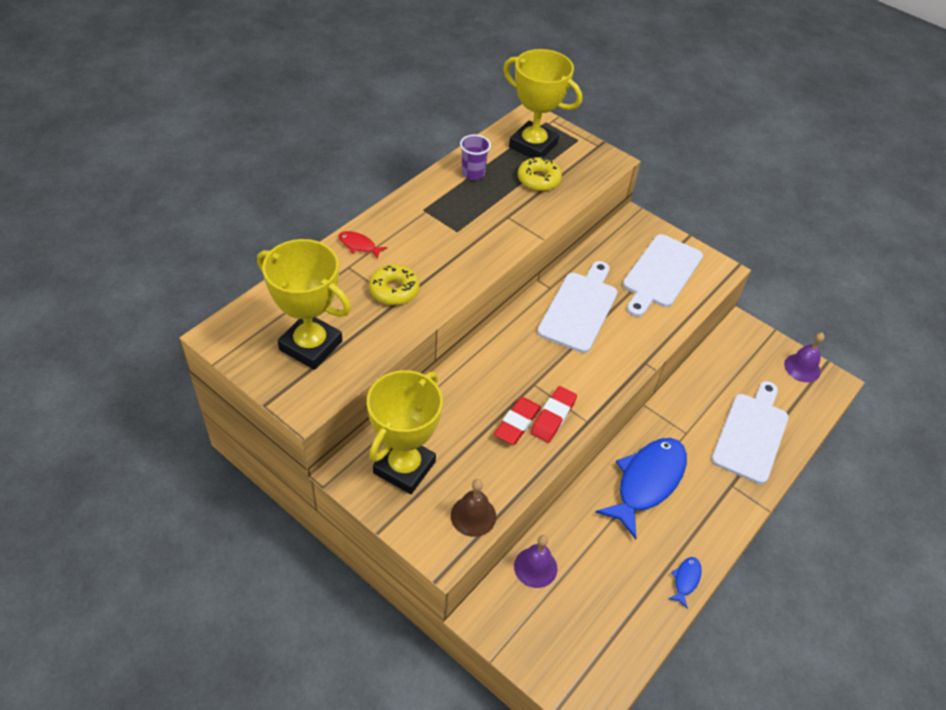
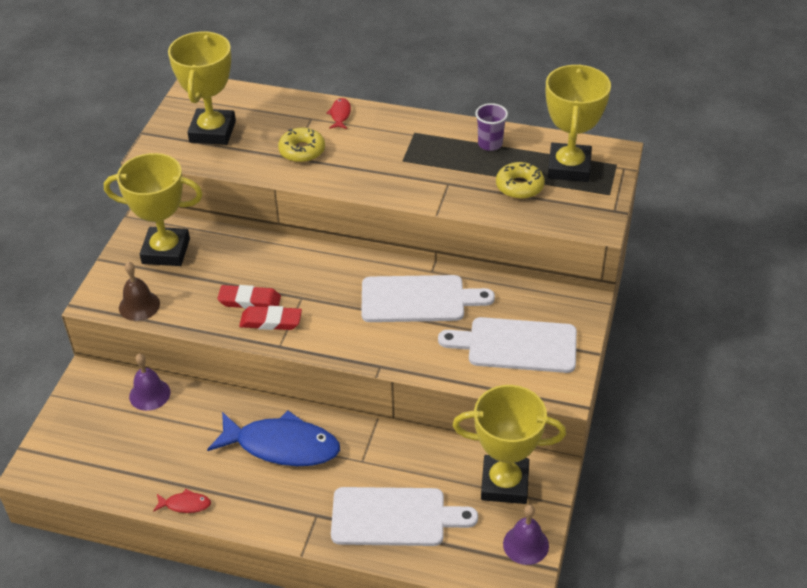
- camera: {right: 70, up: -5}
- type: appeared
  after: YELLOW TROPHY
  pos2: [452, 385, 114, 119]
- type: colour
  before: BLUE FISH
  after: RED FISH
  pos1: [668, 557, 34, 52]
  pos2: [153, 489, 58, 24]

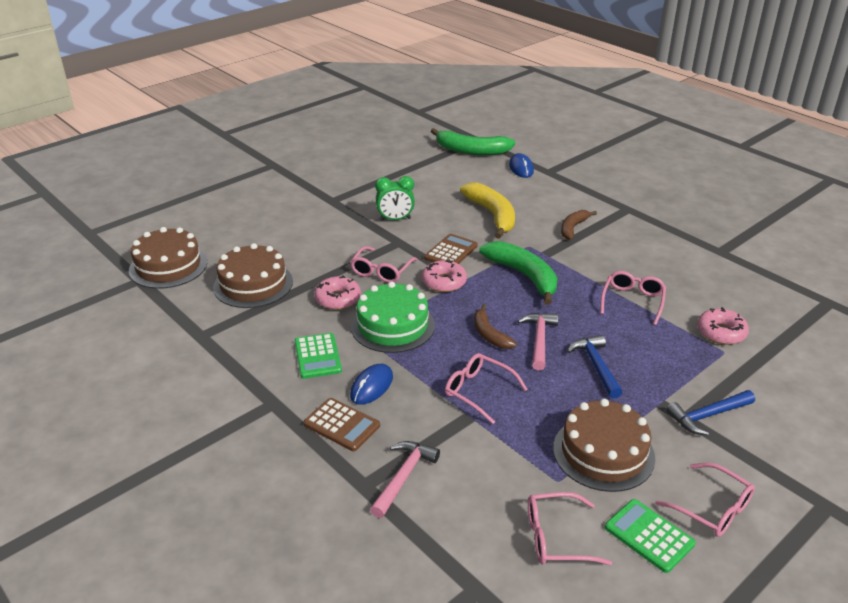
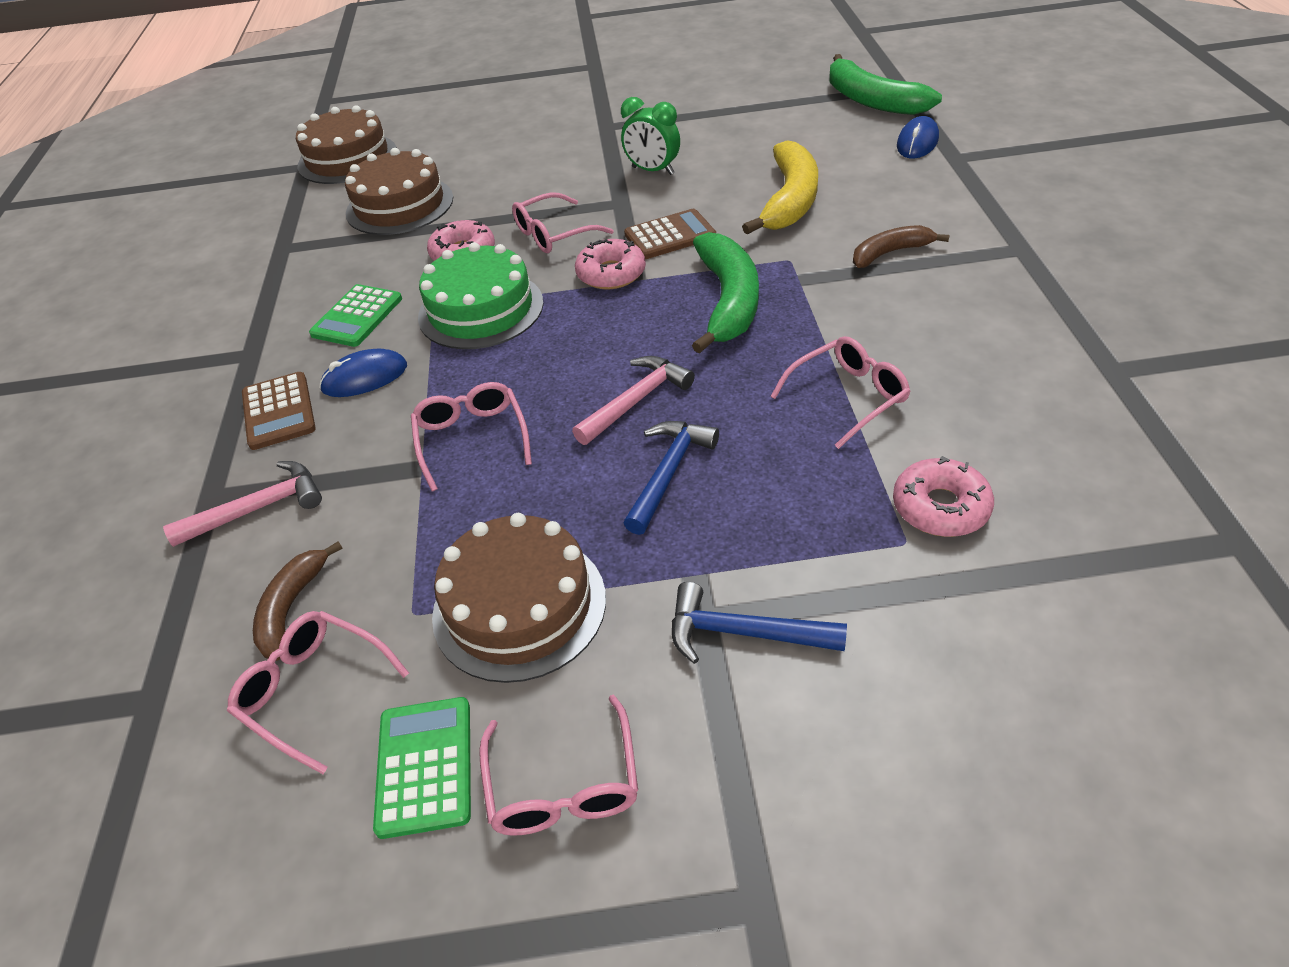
- camera: {right: 40, up: 10}
- type: relocated
  before: BROWN BANANA
  pos1: [474, 304, 43, 45]
  pos2: [253, 541, 90, 120]

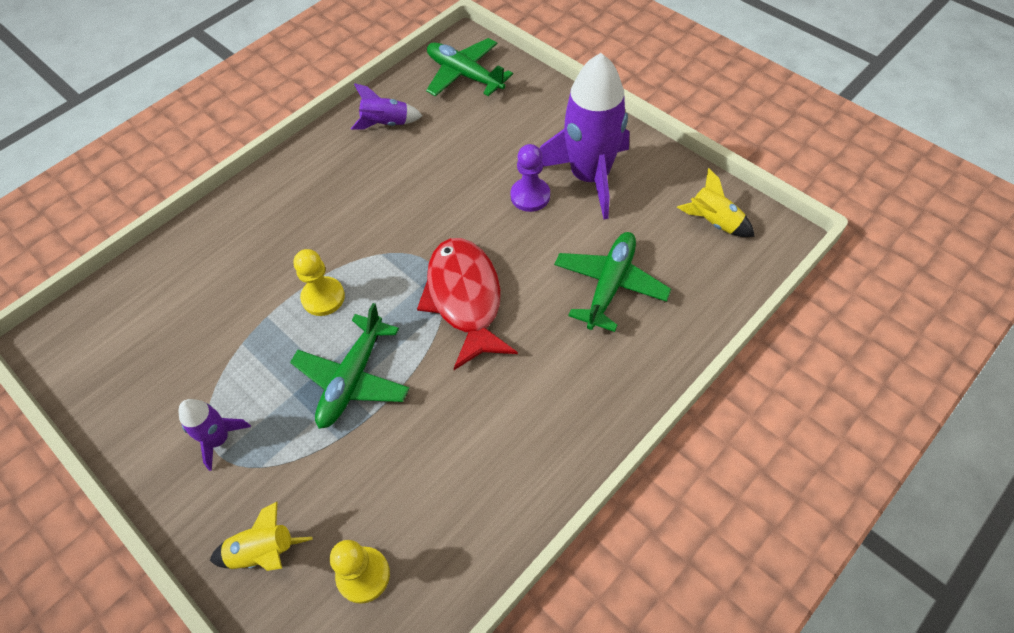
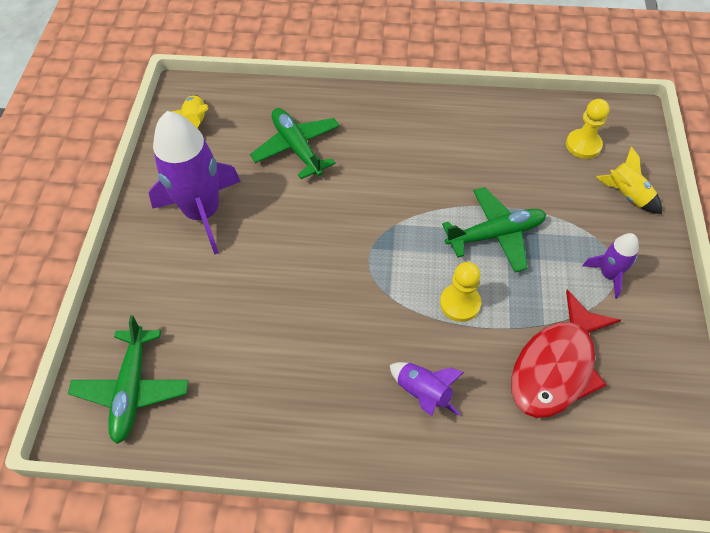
- camera: {right: -130, up: 0}
- type: missing
  before: PURPLE PAWN
  pos1: [510, 144, 40, 68]
- type: relocated
  before: PURPLE ROCKET
  pos1: [351, 83, 72, 47]
  pos2: [390, 362, 74, 54]
- type: relocated
  before: RED FISH
  pos1: [417, 238, 101, 132]
  pos2: [511, 290, 110, 128]
- type: spun
  before: GREEN PLANE
  pos1: [554, 232, 117, 100]
  pos2: [250, 108, 90, 71]
  turn: 75

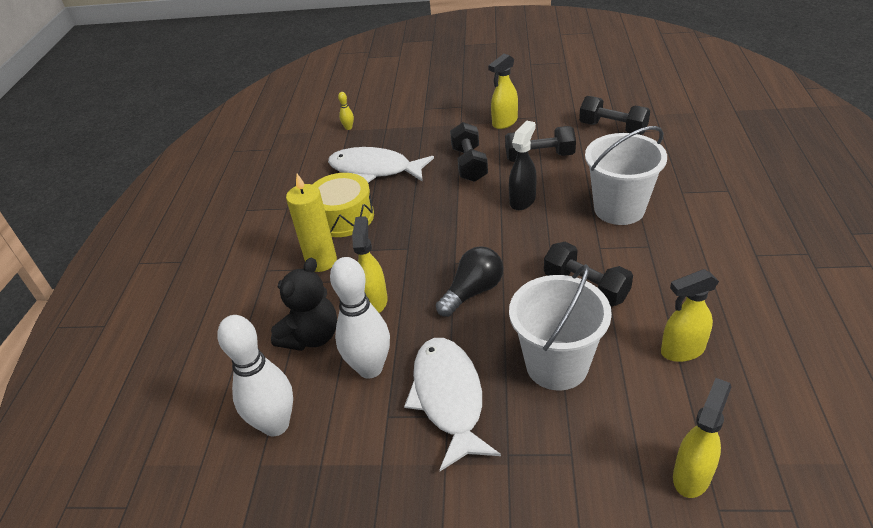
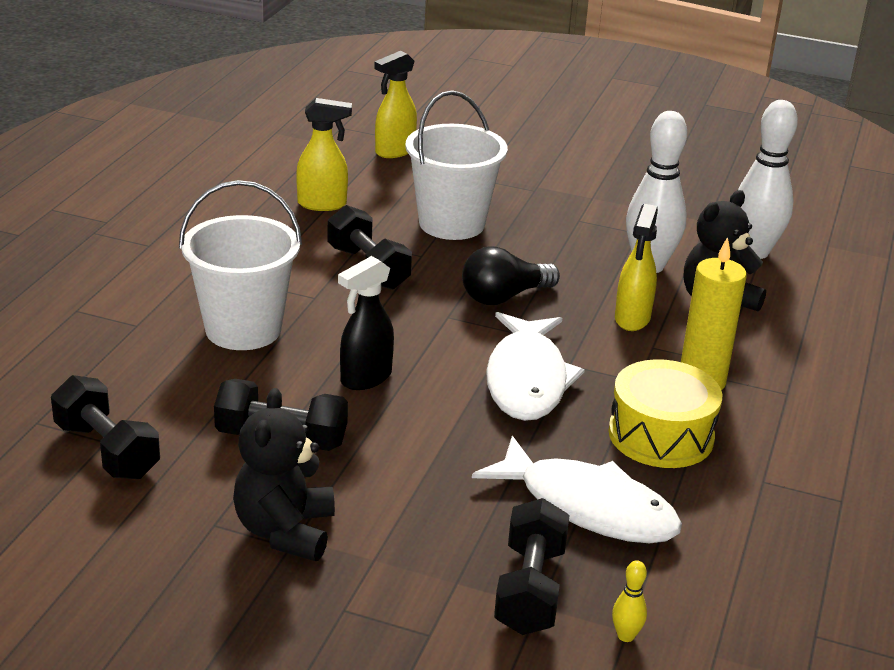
- camera: {right: -170, up: -10}
- type: relocated
  before: WHITE FISH
  pos1: [404, 338, 97, 133]
  pos2: [486, 312, 99, 109]
- type: relocated
  before: BLACK DUMBBELL
  pos1: [450, 122, 38, 60]
  pos2: [494, 498, 76, 137]
- type: exchanged
  before: YELLOW SPRAY BOTTLE
  after: BLACK TEDDY BEAR
  pos1: [488, 54, 30, 75]
  pos2: [233, 388, 102, 173]

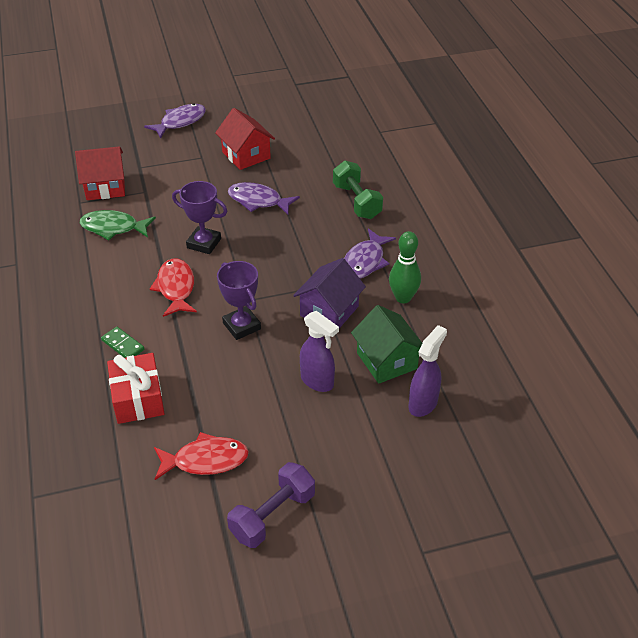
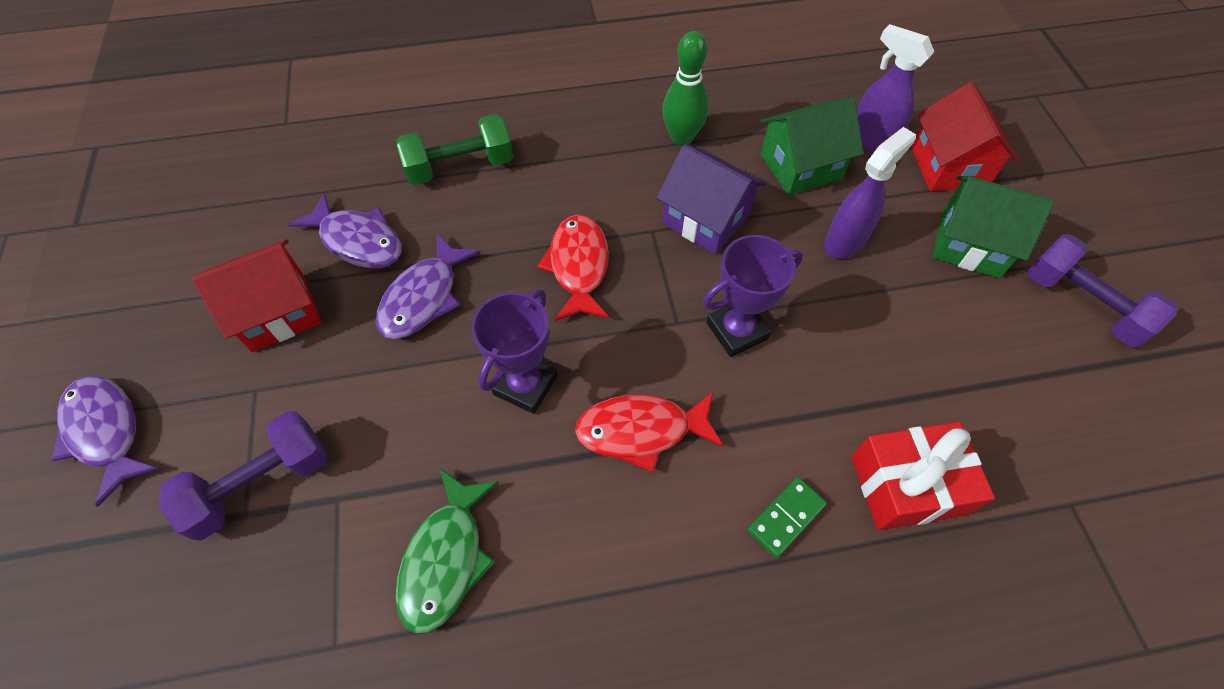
- camera: {right: -85, up: 15}
- type: appeared
  after: PURPLE DUMBBELL
  pos2: [159, 411, 168, 129]
- type: appeared
  after: GREEN HOUSE
  pos2: [932, 176, 123, 102]
- type: relocated
  before: RED HOUSE
  pos1: [75, 146, 50, 54]
  pos2: [911, 82, 108, 109]
- type: relocated
  before: RED FISH
  pos1: [154, 432, 95, 48]
  pos2: [537, 214, 72, 107]
- type: relocated
  before: PURPLE FISH
  pos1: [344, 228, 52, 51]
  pos2: [288, 193, 114, 75]

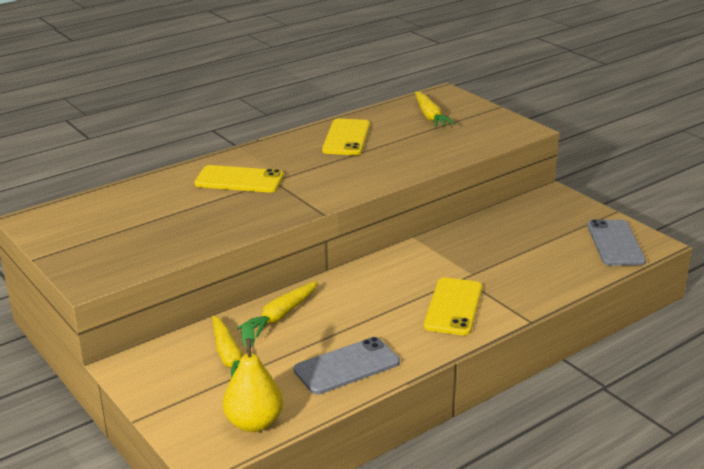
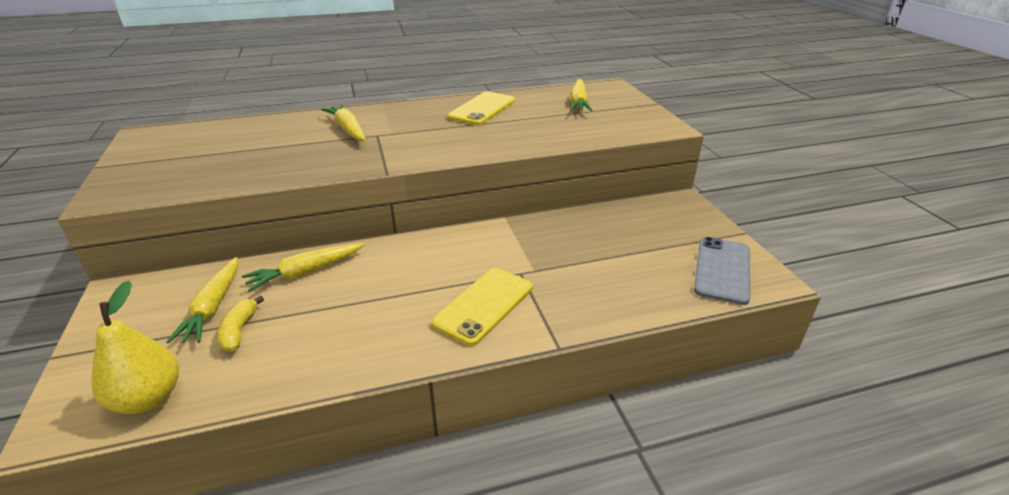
- camera: {right: 20, up: 5}
- type: missing
  before: GREY PHONE
  pos1: [294, 337, 106, 58]
- type: appeared
  after: YELLOW BANANA
  pos2: [217, 295, 47, 57]
- type: exchanged
  before: YELLOW PHONE
  after: YELLOW CARROT
  pos1: [194, 165, 90, 28]
  pos2: [321, 105, 45, 36]

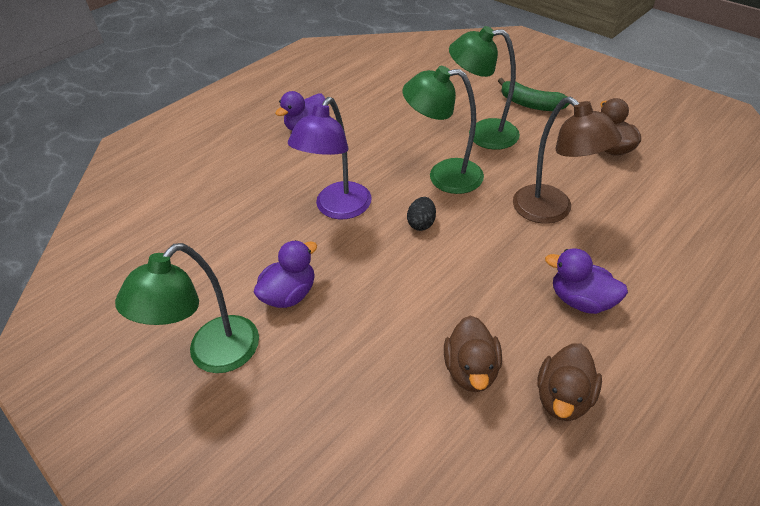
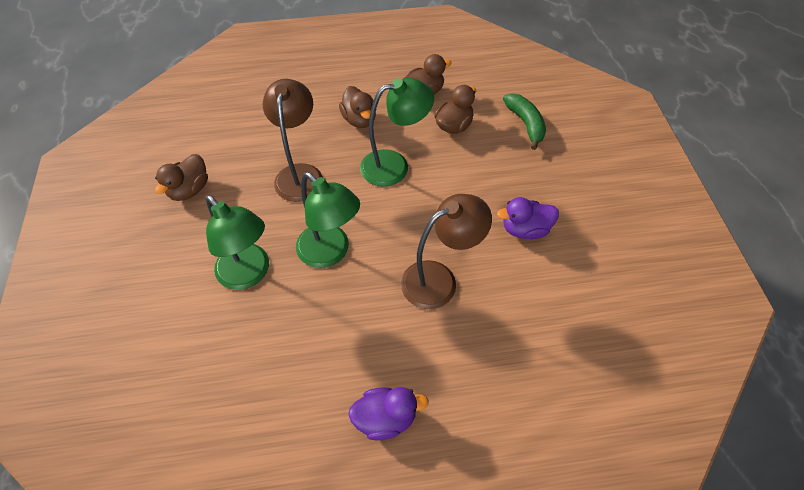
- camera: {right: -145, up: 10}
- type: missing
  before: BLACK EGG
  pos1: [407, 197, 29, 34]
- type: relocated
  before: GREEN LAMP
  pos1: [115, 243, 144, 130]
  pos2: [360, 78, 74, 109]
- type: relocated
  before: GREEN BANANA
  pos1: [498, 78, 72, 33]
  pos2: [503, 93, 43, 57]
- type: colour
  before: PURPLE LAMP
  after: BROWN LAMP
  pos1: [288, 97, 83, 122]
  pos2: [401, 194, 91, 115]
- type: colour
  before: PURPLE DUCK
  after: BROWN DUCK
  pos1: [545, 248, 83, 66]
  pos2: [339, 86, 37, 42]

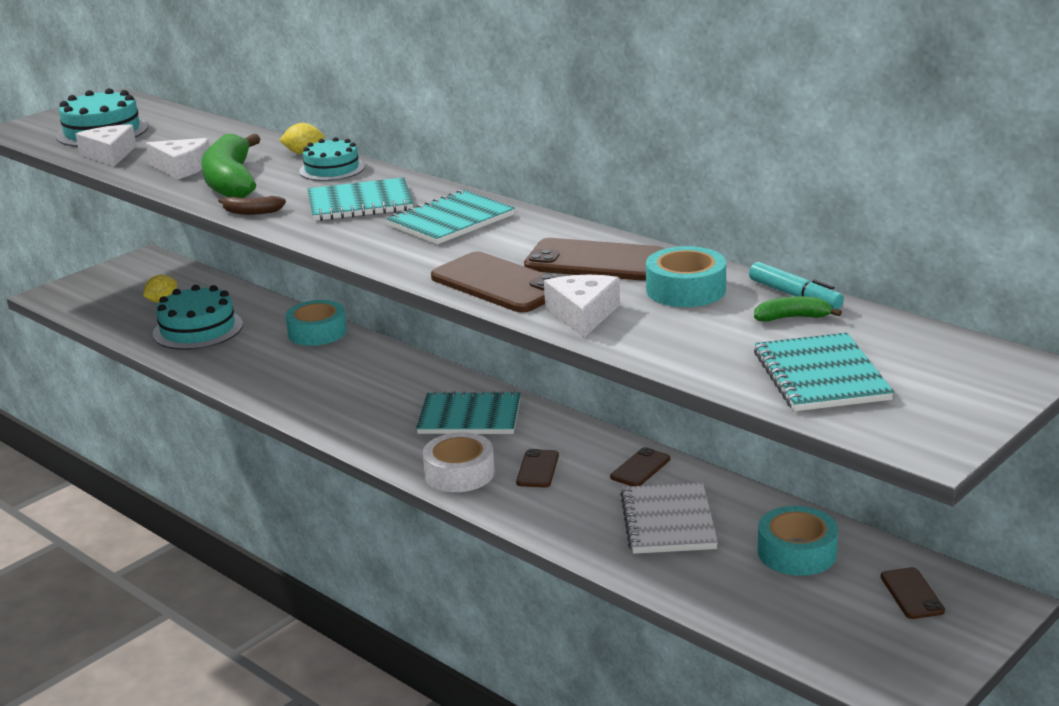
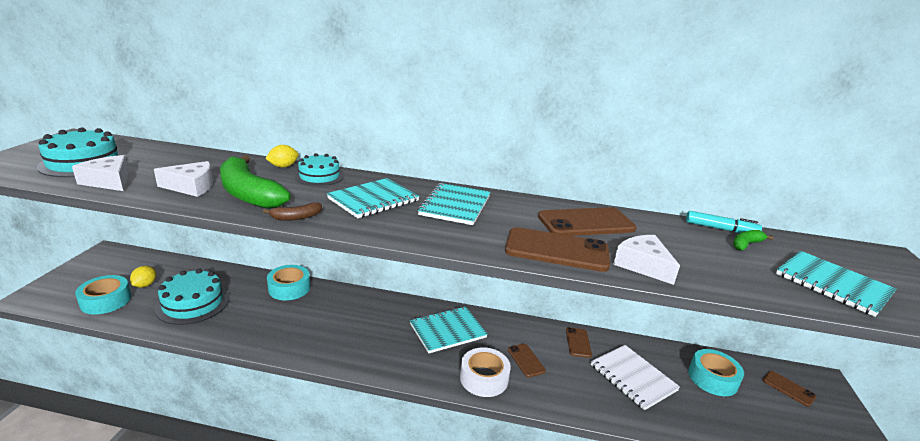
- camera: {right: -35, up: 0}
- type: relocated
  before: TURQUOISE TAPE
  pos1: [646, 246, 80, 61]
  pos2: [75, 275, 56, 39]

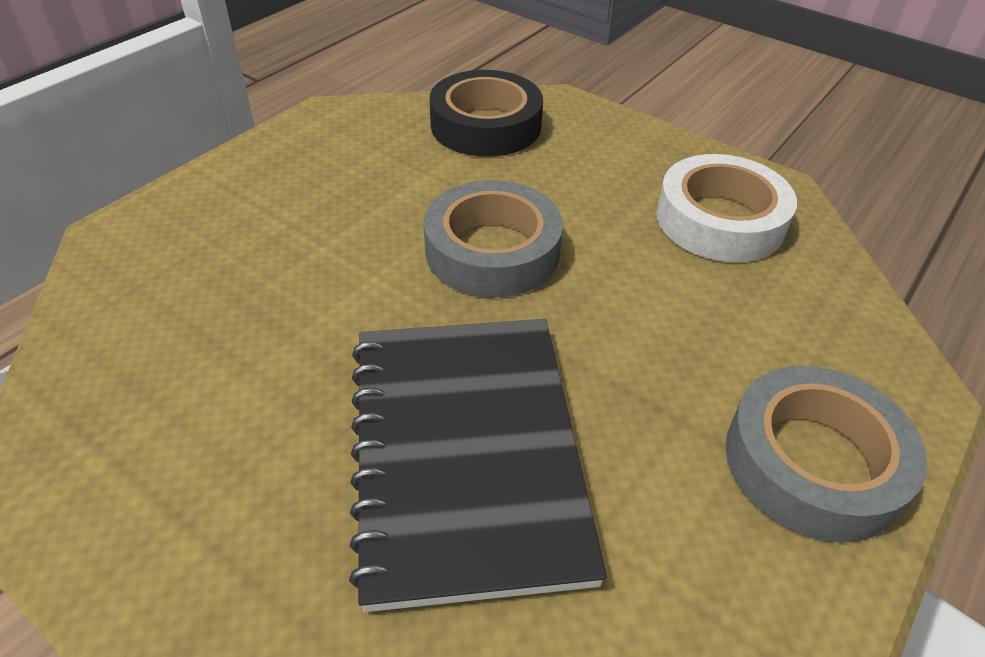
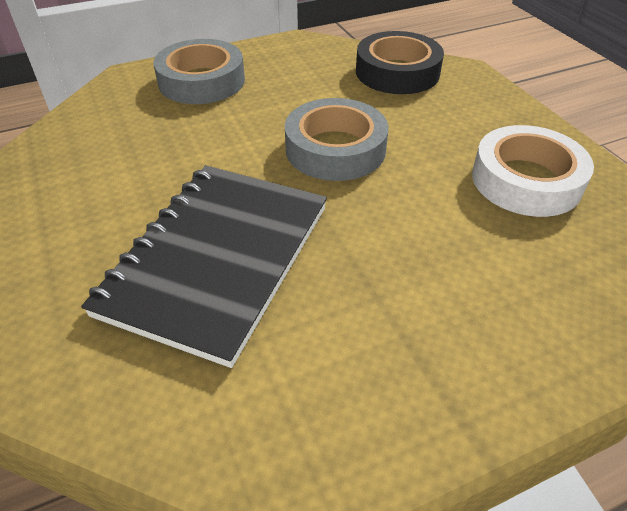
- camera: {right: 30, up: 0}
- type: relocated
  before: GREY TAPE
  pos1: [725, 366, 202, 177]
  pos2: [153, 39, 92, 65]

